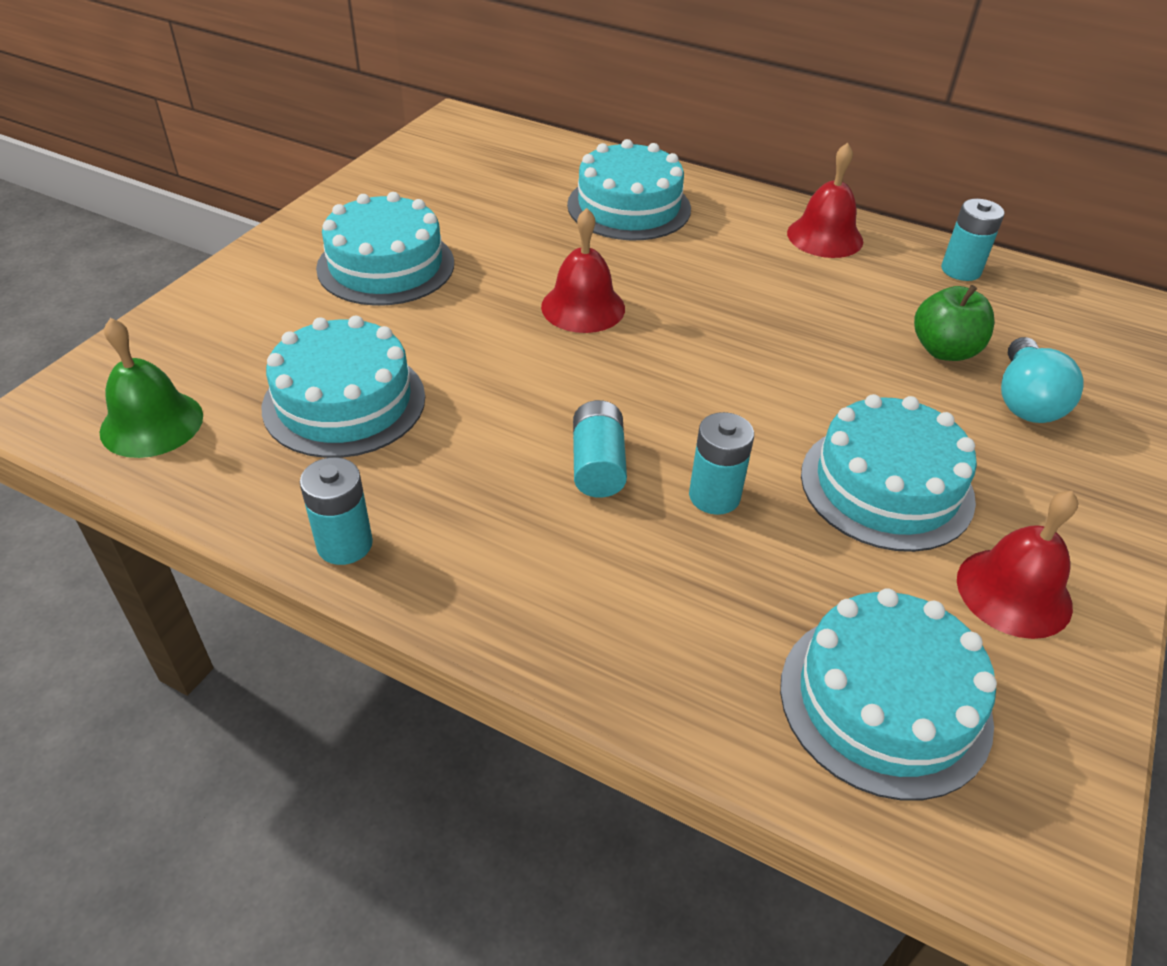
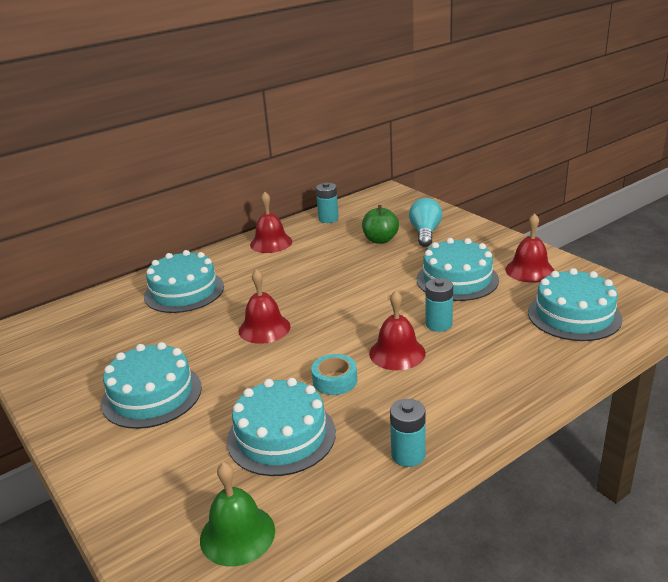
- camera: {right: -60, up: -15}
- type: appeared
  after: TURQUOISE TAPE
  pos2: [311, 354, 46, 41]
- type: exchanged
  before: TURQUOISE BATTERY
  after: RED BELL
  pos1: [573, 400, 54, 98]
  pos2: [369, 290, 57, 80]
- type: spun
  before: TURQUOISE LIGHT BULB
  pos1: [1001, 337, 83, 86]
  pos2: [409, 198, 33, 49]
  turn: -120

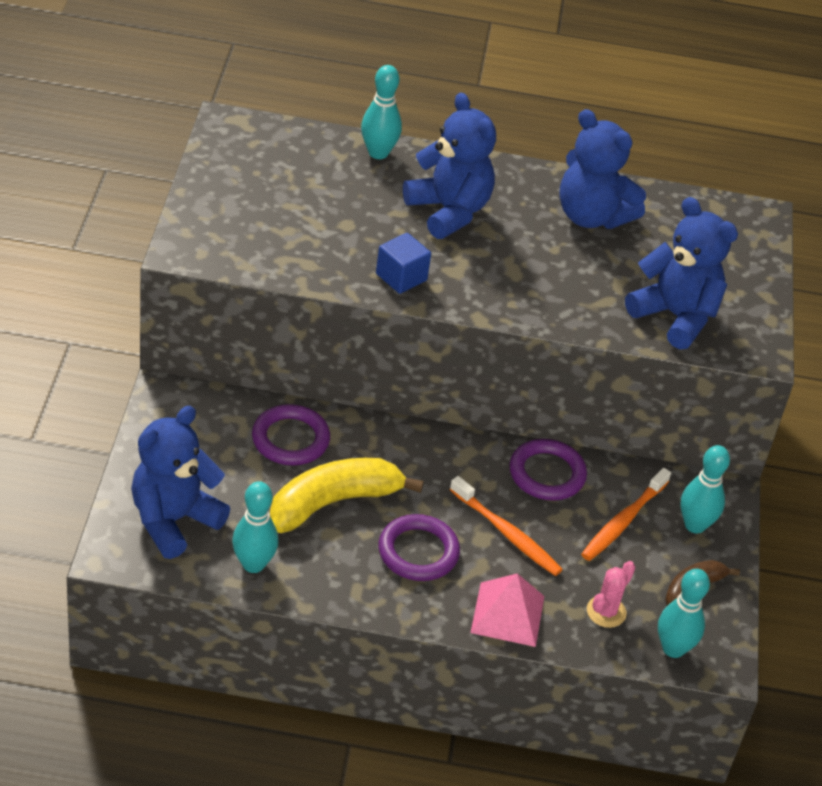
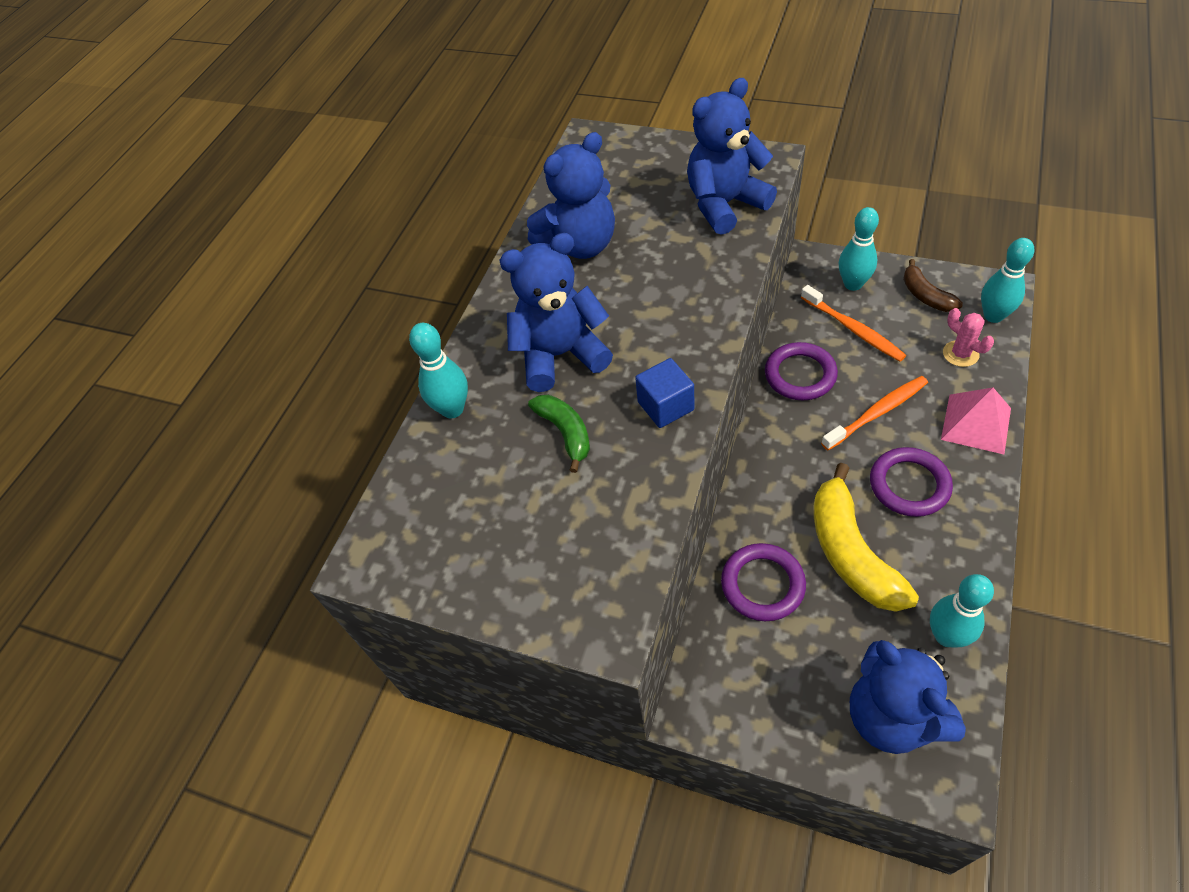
- camera: {right: -65, up: 10}
- type: appeared
  after: GREEN BANANA
  pos2: [528, 395, 62, 78]

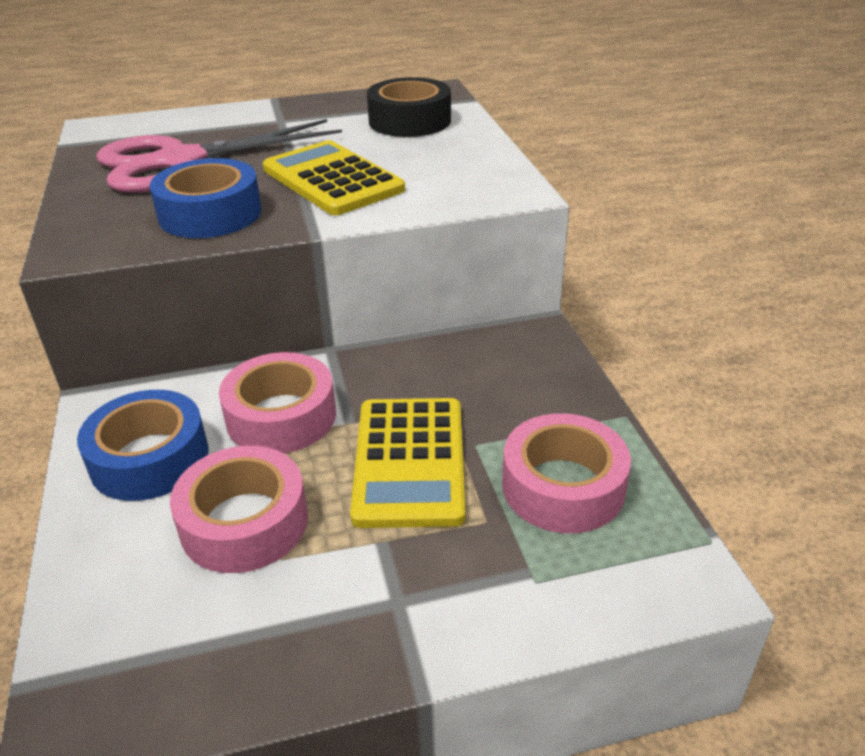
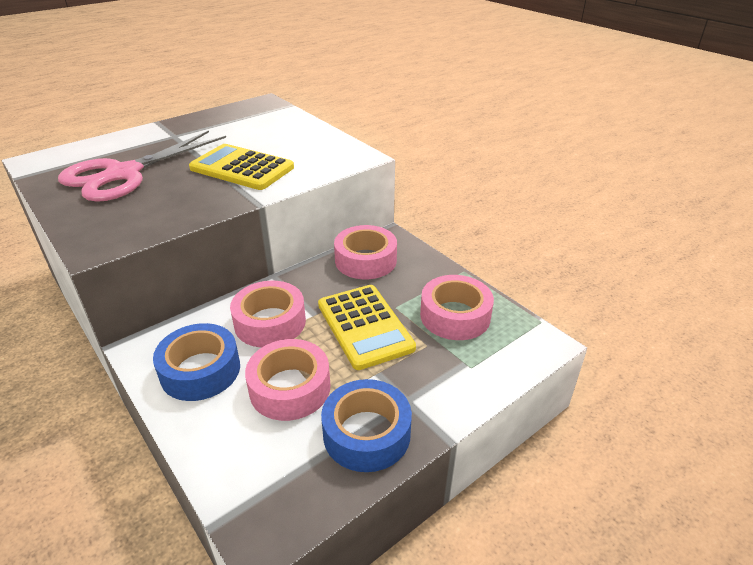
- camera: {right: -25, up: 0}
- type: missing
  before: BLACK TAPE
  pos1: [367, 77, 84, 60]
- type: appeared
  after: PINK TAPE
  pos2: [334, 225, 63, 54]
- type: relocated
  before: BLUE TAPE
  pos1: [150, 158, 112, 80]
  pos2: [321, 379, 91, 93]

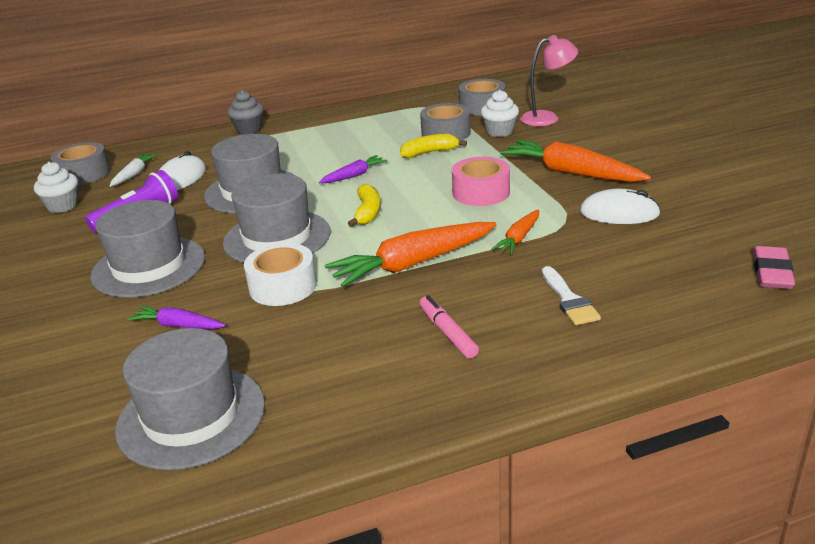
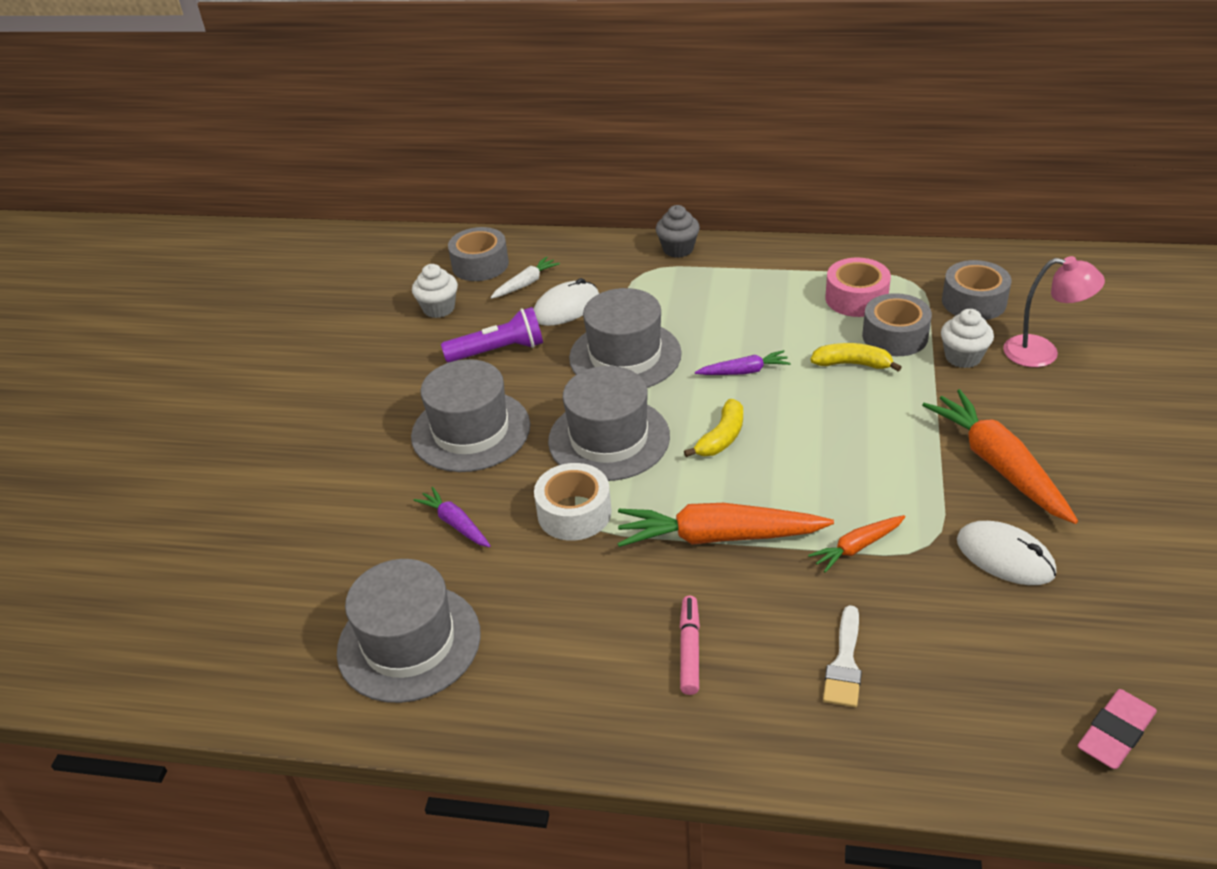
- camera: {right: 30, up: 10}
- type: relocated
  before: PINK TAPE
  pos1: [452, 157, 58, 49]
  pos2: [825, 258, 66, 59]

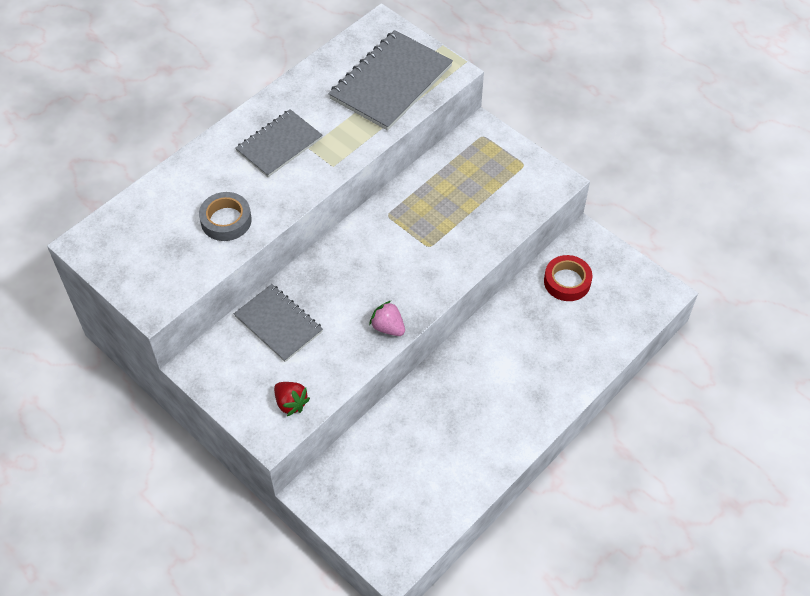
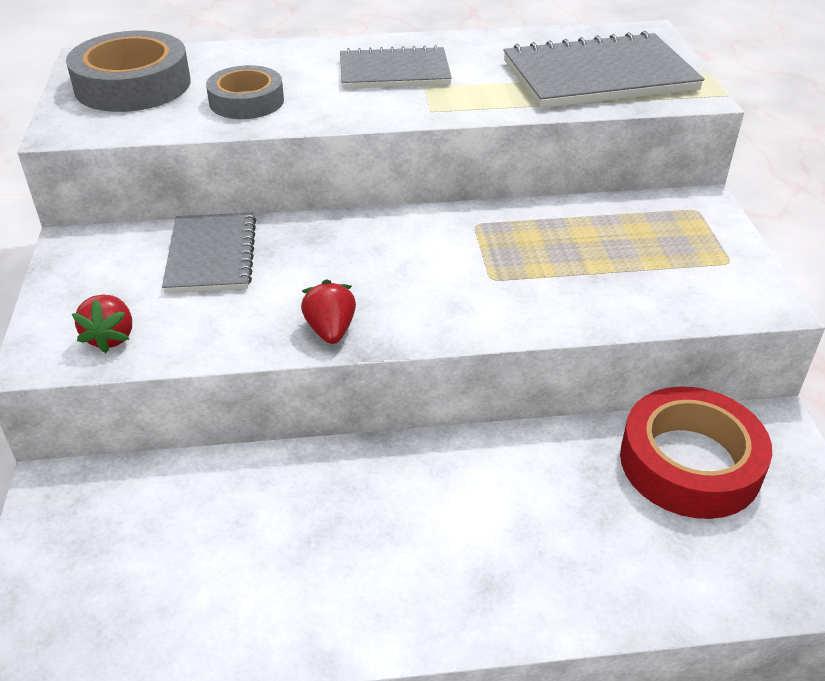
- camera: {right: 40, up: -15}
- type: appeared
  after: GREY TAPE
  pos2: [66, 31, 125, 81]
- type: colour
  before: PINK STRAWBERRY
  after: RED STRAWBERRY
  pos1: [369, 300, 36, 36]
  pos2: [301, 279, 55, 65]
- type: size
  before: RED TAPE
  pos1: [544, 255, 48, 46]
  pos2: [620, 387, 152, 132]
  scale: 1.58

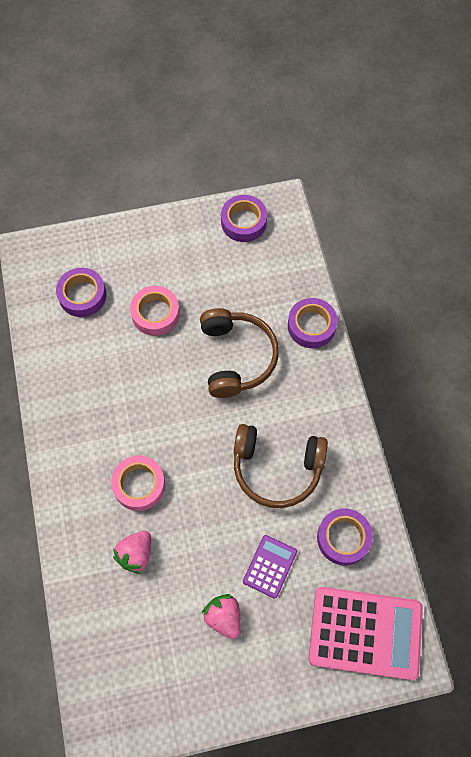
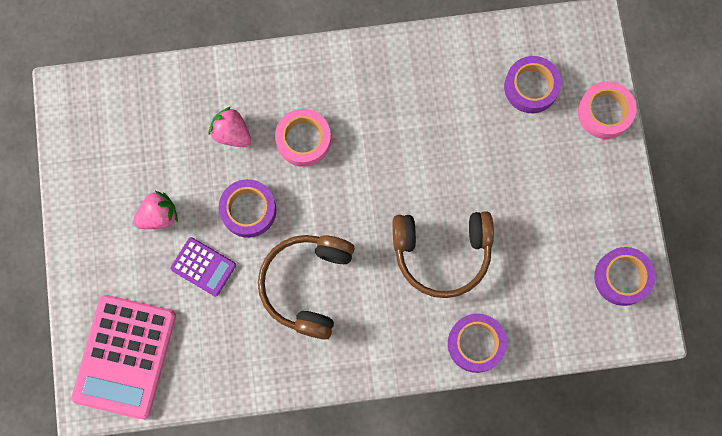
- camera: {right: 95, up: 10}
- type: relocated
  before: PINK TAPE
  pos1: [130, 286, 50, 50]
  pos2: [578, 81, 58, 58]
- type: relocated
  before: PURPLE TAPE
  pos1: [317, 508, 56, 57]
  pos2: [219, 179, 57, 59]

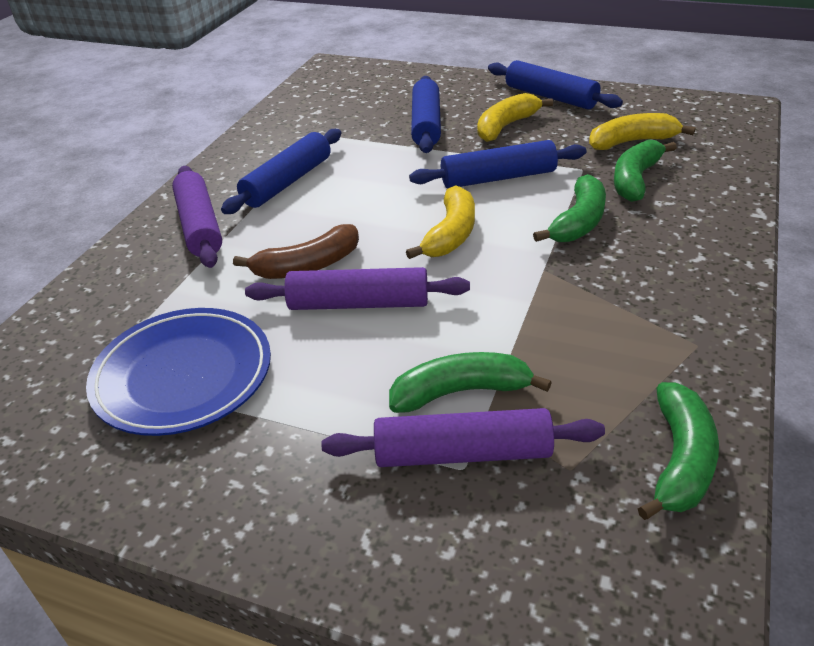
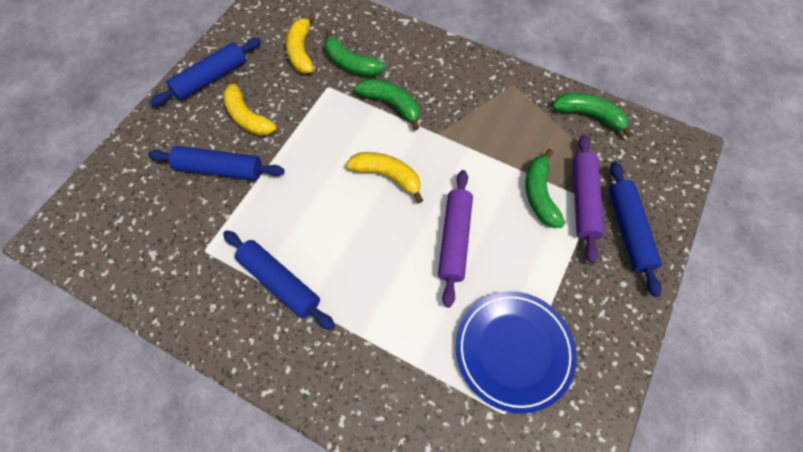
- camera: {right: -85, up: 25}
- type: missing
  before: PURPLE ROLLING PIN
  pos1: [172, 166, 50, 102]
- type: missing
  before: BROWN BANANA
  pos1: [233, 224, 126, 55]
- type: relocated
  before: BLUE ROLLING PIN
  pos1: [409, 140, 177, 48]
  pos2: [609, 161, 53, 136]

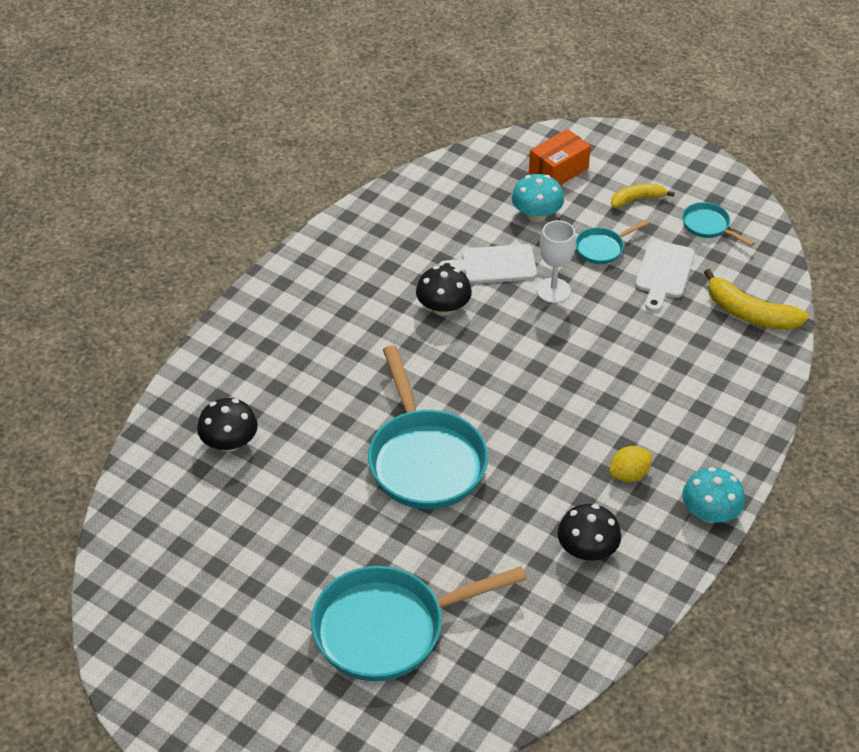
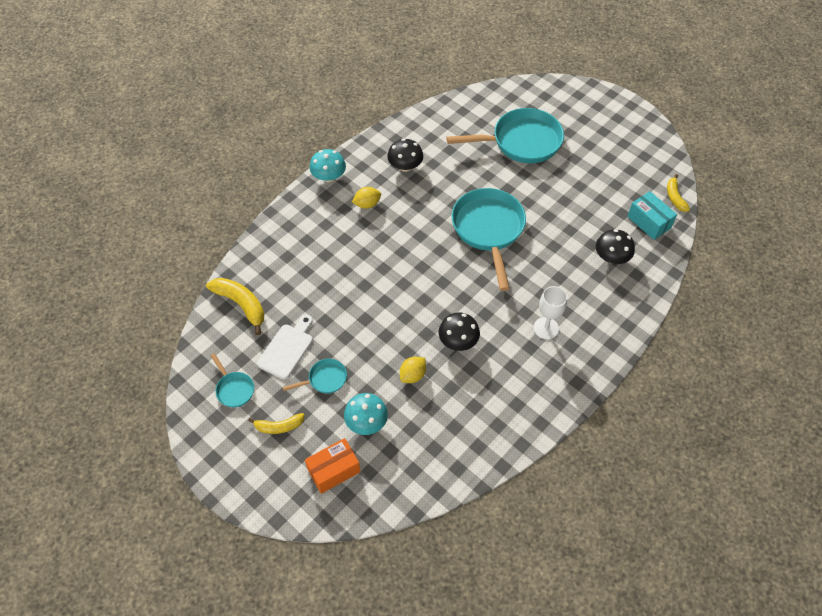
- camera: {right: -170, up: 10}
- type: appeared
  after: TURQUOISE BOX
  pos2: [627, 191, 50, 49]
- type: appeared
  after: YELLOW BANANA
  pos2: [667, 174, 23, 38]
- type: relocated
  before: WHITE GOBLET
  pos1: [536, 220, 40, 83]
  pos2: [533, 286, 34, 54]
- type: exchanged
  before: WHITE CUTTING BOARD
  after: YELLOW LEMON
  pos1: [438, 244, 99, 40]
  pos2: [400, 357, 26, 26]

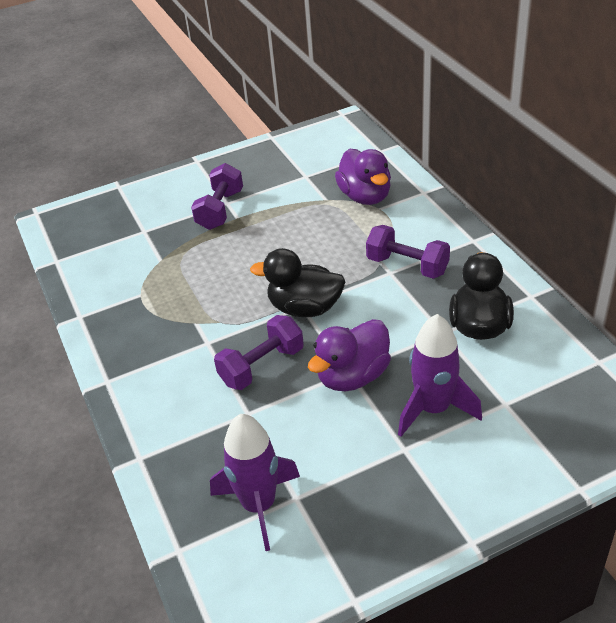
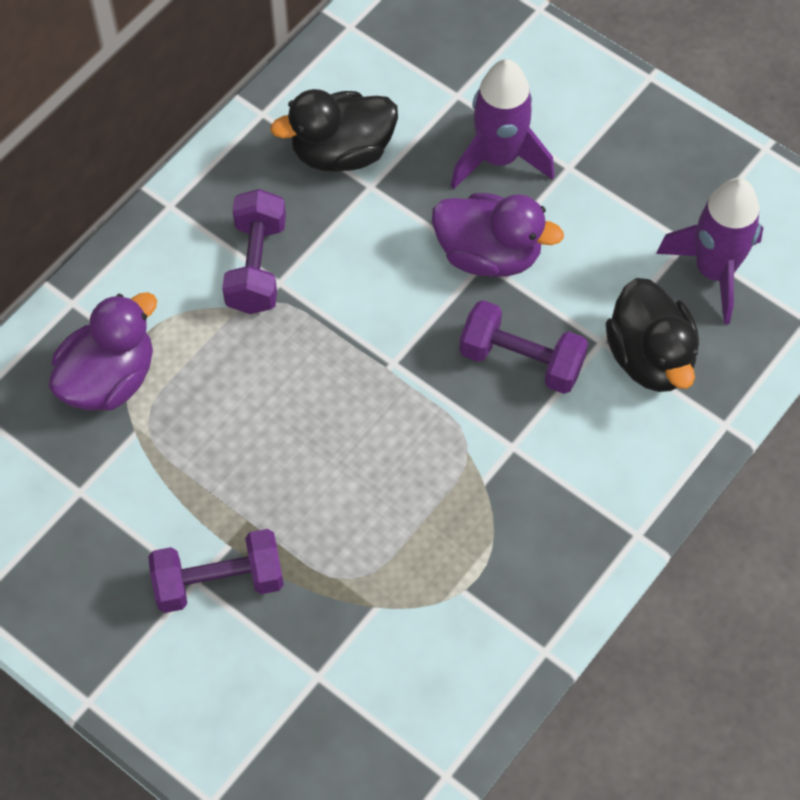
- camera: {right: -120, up: 20}
- type: relocated
  before: BLACK DUCK
  pos1: [250, 248, 95, 69]
  pos2: [606, 278, 93, 114]

